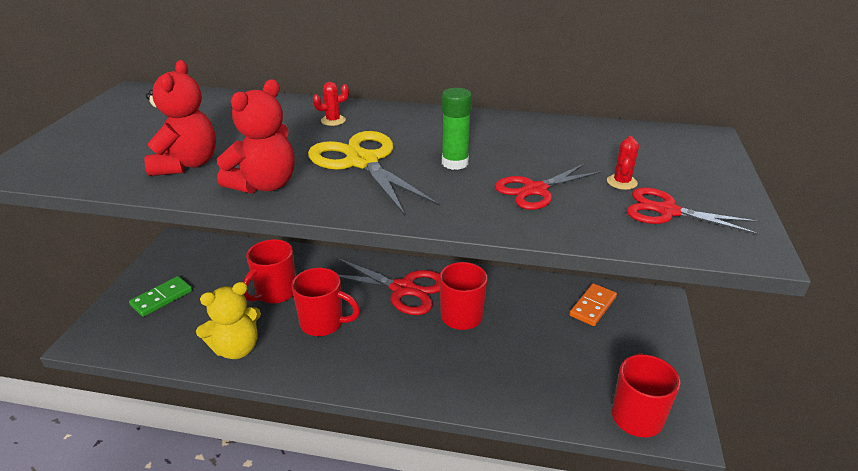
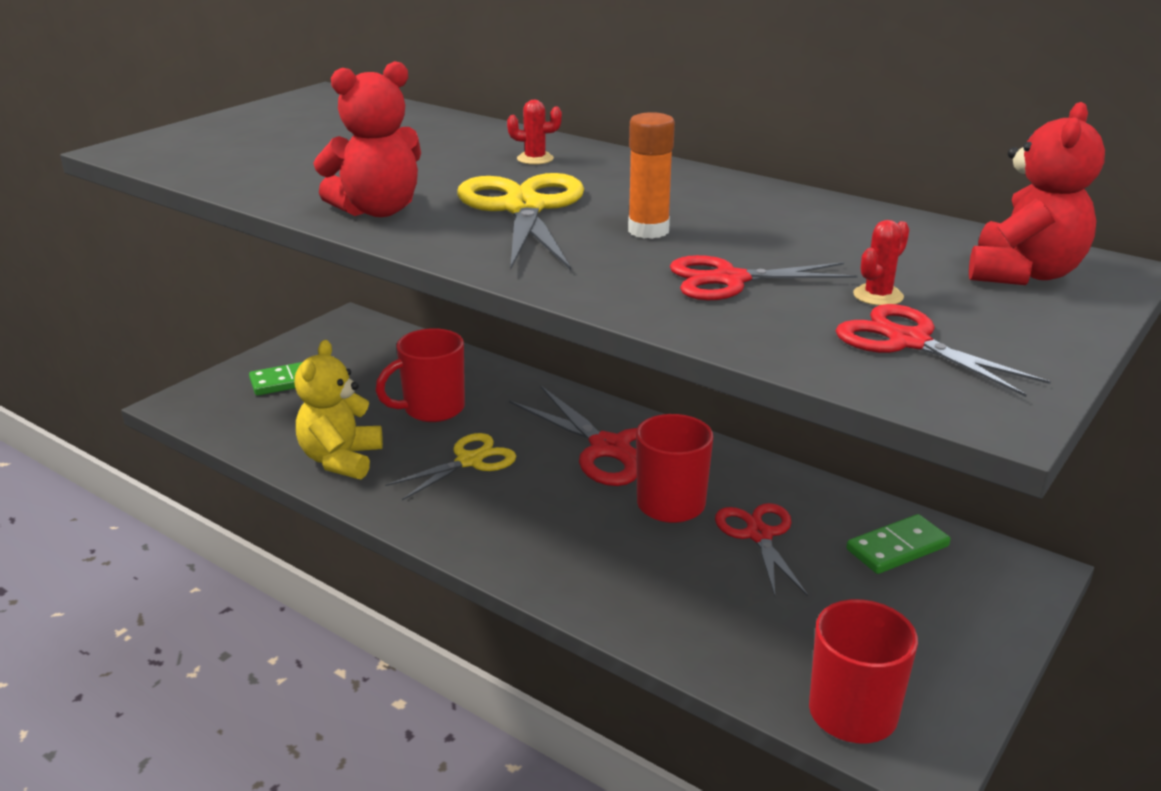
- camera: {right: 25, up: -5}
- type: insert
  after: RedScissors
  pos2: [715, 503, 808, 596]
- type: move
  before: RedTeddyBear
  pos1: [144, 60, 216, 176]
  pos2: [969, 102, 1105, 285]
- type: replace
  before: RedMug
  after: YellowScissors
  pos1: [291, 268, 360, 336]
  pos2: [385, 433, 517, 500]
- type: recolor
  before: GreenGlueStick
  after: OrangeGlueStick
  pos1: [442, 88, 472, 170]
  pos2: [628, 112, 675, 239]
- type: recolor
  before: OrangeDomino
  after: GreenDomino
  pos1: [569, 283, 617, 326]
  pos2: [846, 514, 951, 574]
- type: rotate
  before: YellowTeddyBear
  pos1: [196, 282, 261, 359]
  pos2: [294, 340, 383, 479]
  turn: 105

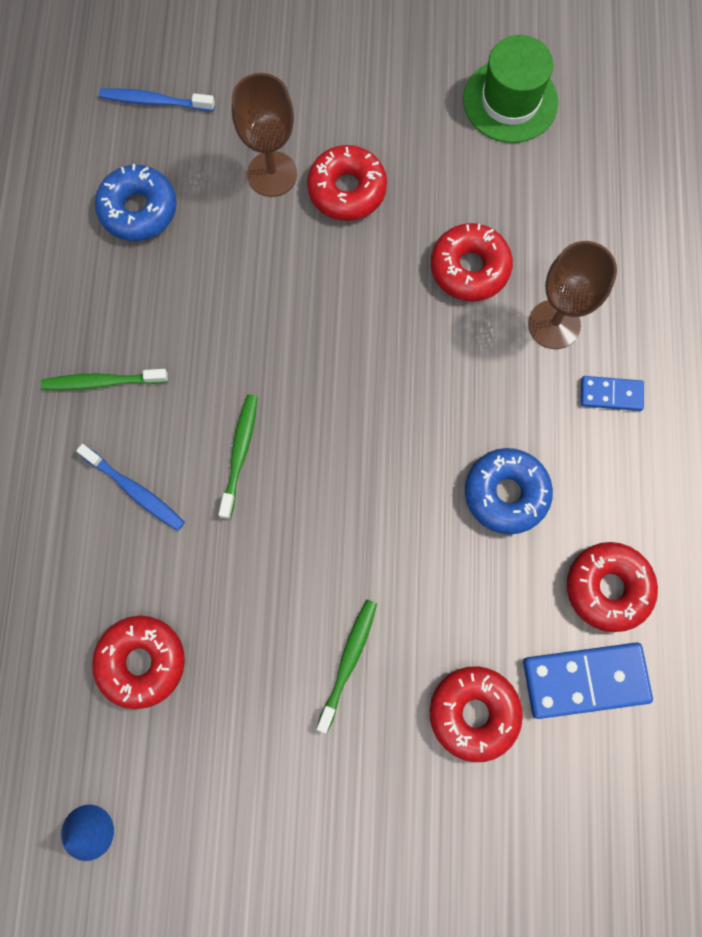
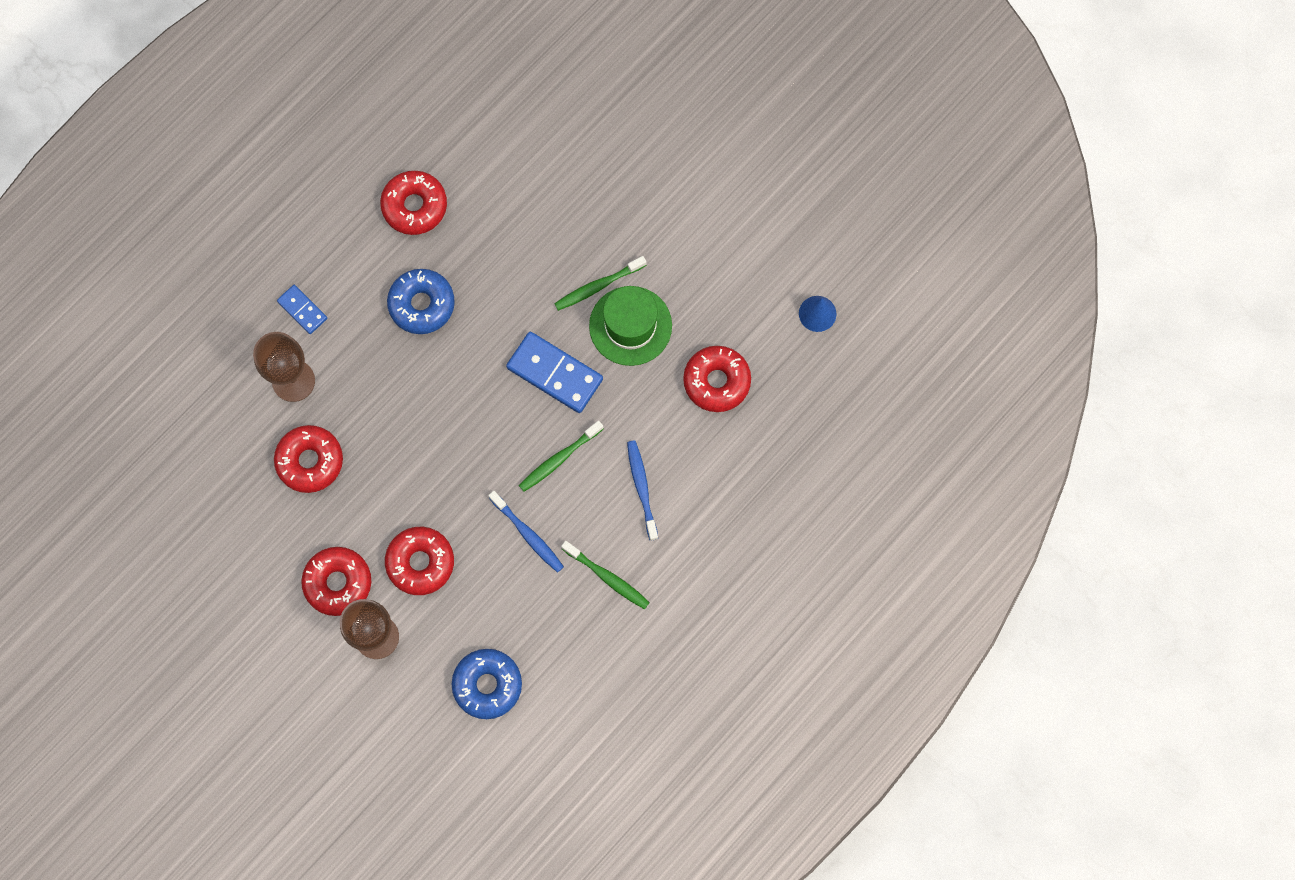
- camera: {right: -140, up: 0}
- type: move
  before: BlueToothbrush
  pos1: [99, 88, 215, 111]
  pos2: [488, 491, 564, 573]
- type: move
  before: RedDonut
  pos1: [430, 666, 523, 762]
  pos2: [385, 527, 454, 595]
- type: move
  before: GreenHat
  pos1: [463, 35, 558, 143]
  pos2: [589, 286, 672, 366]
- type: move
  before: BlueDomino
  pos1: [523, 643, 653, 719]
  pos2: [506, 332, 603, 413]

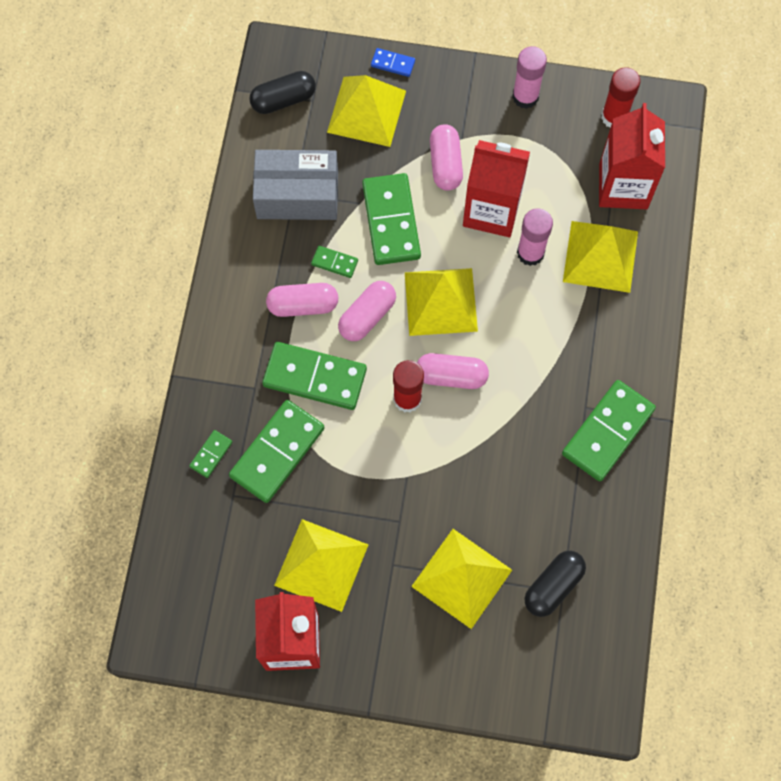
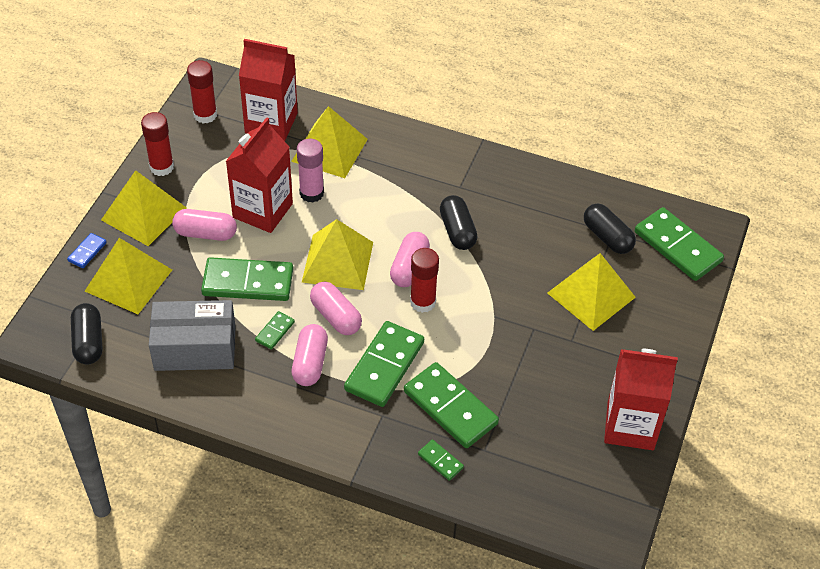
- camera: {right: -80, up: -20}
- type: insert
  after: BlackCapsule
  pos2: [440, 195, 478, 250]
- type: move
  before: YellowPyramid
  pos1: [274, 519, 368, 612]
  pos2: [101, 170, 187, 246]
- type: move
  before: GreenDomino
  pos1: [562, 380, 656, 482]
  pos2: [635, 207, 724, 281]
- type: recolor
  before: PinkGlueStick
  after: RedGlueStick
  pos1: [512, 46, 547, 109]
  pos2: [141, 112, 174, 176]
- type: rotate
  before: GreyBox
  pos1: [253, 150, 338, 220]
  pos2: [149, 300, 236, 371]
  turn: 75

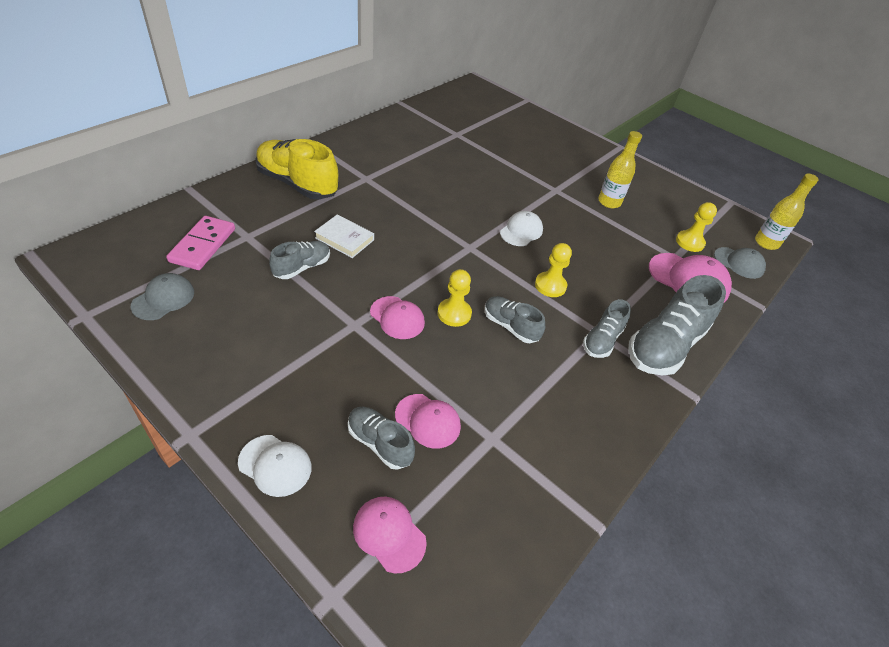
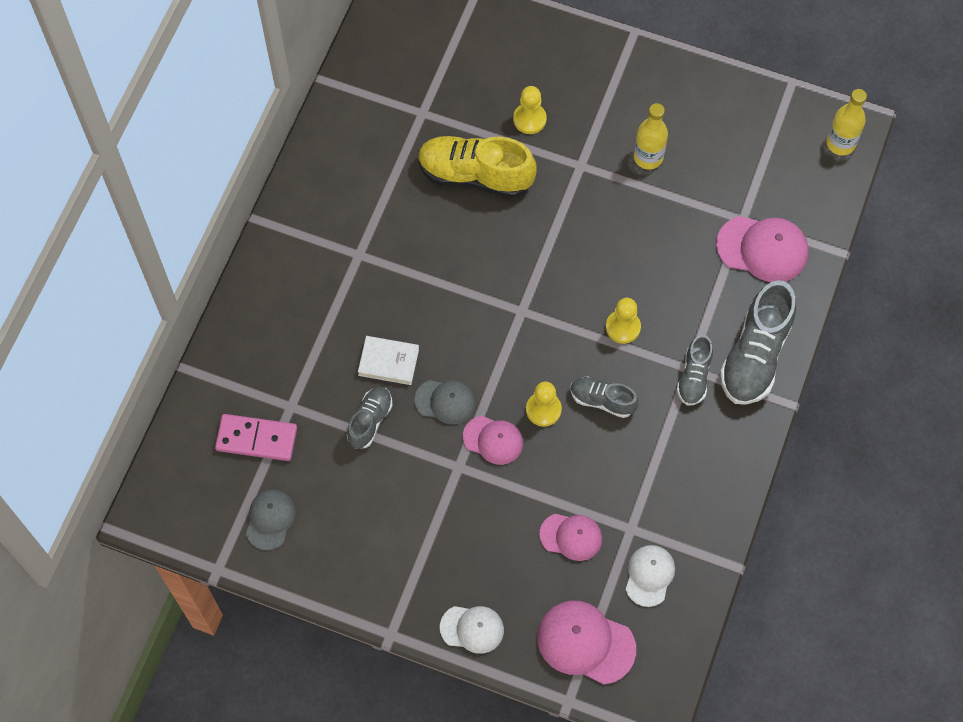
- camera: {right: -15, up: 20}
- type: delete
  before: GreyShoe
  pos1: [348, 407, 415, 470]
- type: move
  before: YellowShoe
  pos1: [255, 139, 338, 199]
  pos2: [418, 136, 536, 198]
- type: move
  before: WhiteCap
  pos1: [500, 211, 543, 246]
  pos2: [626, 545, 675, 607]
- type: move
  before: YellowPawn
  pos1: [676, 202, 717, 252]
  pos2: [513, 86, 547, 134]
- type: move
  before: GreyCap
  pos1: [714, 247, 766, 279]
  pos2: [414, 380, 475, 424]
- type: rotate
  before: PinkDomino
  pos1: [166, 216, 235, 270]
  pos2: [215, 414, 297, 461]
  turn: -75
- type: resize
  before: PinkCap
  pos1: [353, 497, 427, 574]
  pos2: [537, 600, 636, 685]
  scale: 1.56

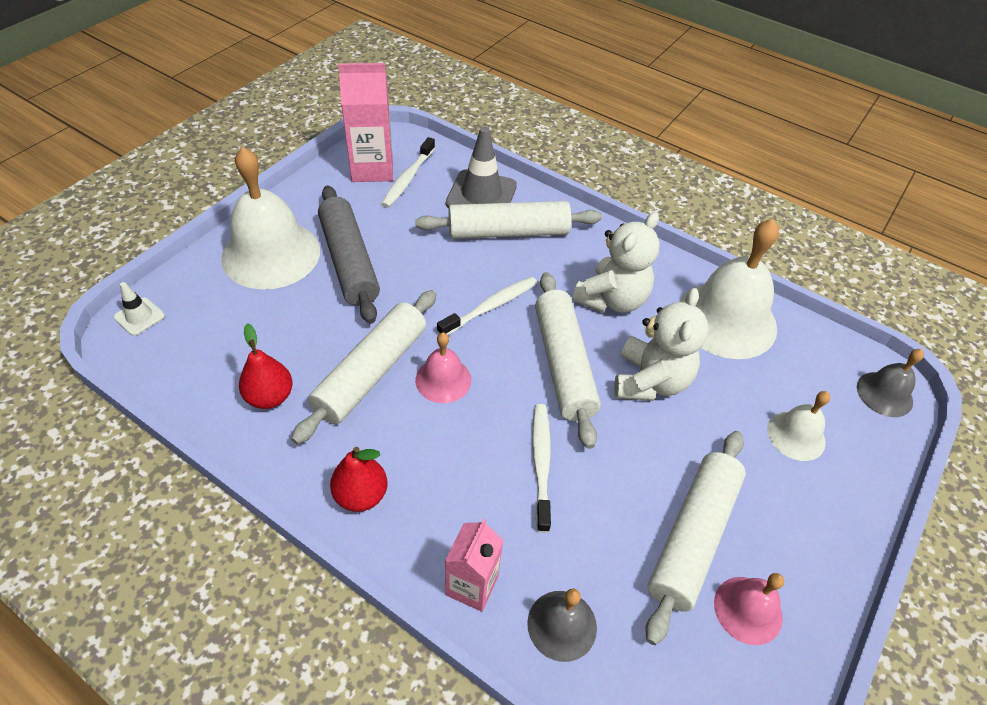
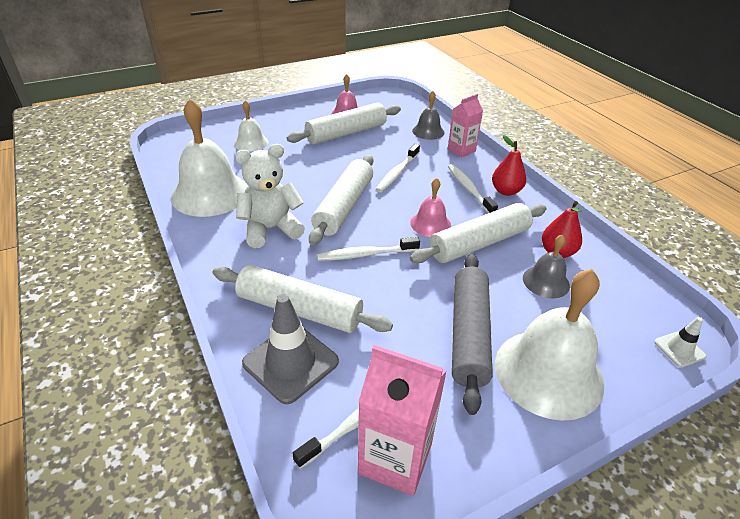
- camera: {right: -150, up: -10}
- type: delete
  before: WhiteTeddyBear
  pos1: [614, 288, 709, 401]
- type: insert
  after: WhiteToothbrush
  pos2: [448, 164, 498, 213]
- type: move
  before: GreyBell
  pos1: [857, 349, 924, 417]
  pos2: [523, 234, 570, 298]

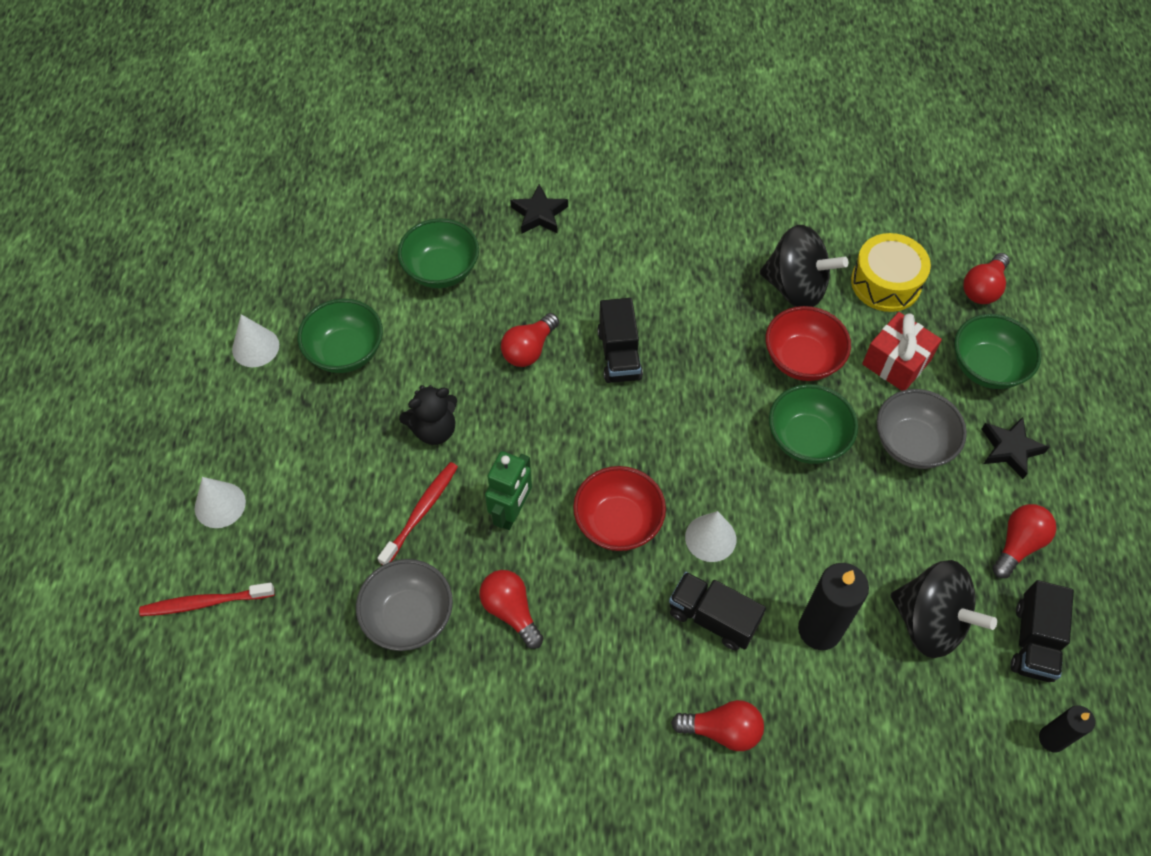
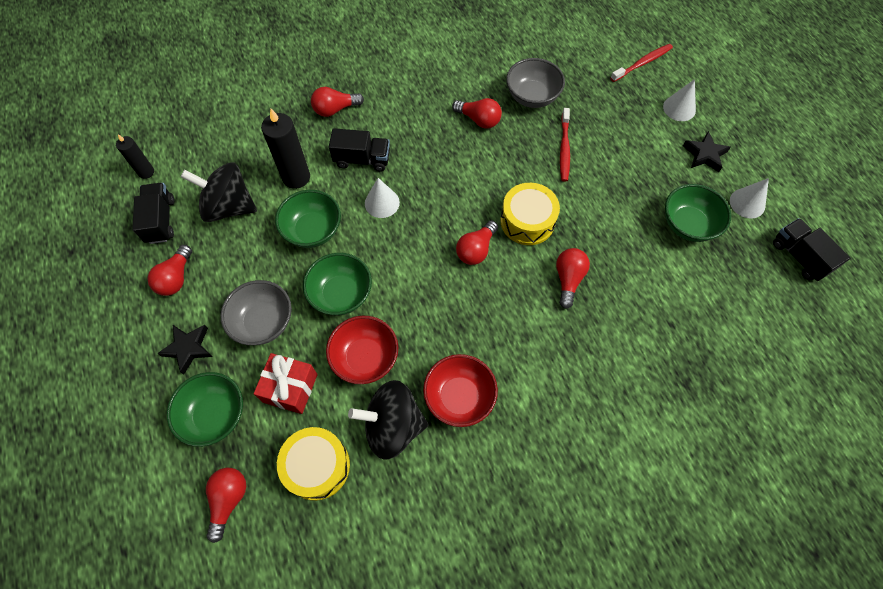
- camera: {right: 155, up: 5}
- type: delete
  before: BlackTeddyBear
  pos1: [399, 385, 457, 445]
- type: delete
  before: GreenRobot
  pos1: [485, 451, 532, 530]
- type: insert
  after: RedLightBulb
  pos2: [456, 220, 498, 265]
- type: insert
  after: YellowDrum
  pos2: [500, 183, 560, 245]
- type: move
  before: GreenBowl
  pos1: [398, 218, 479, 288]
  pos2: [275, 190, 341, 248]
- type: move
  before: BlackStar
  pos1: [510, 184, 568, 234]
  pos2: [683, 131, 731, 172]
- type: move
  before: RedBowl
  pos1: [573, 466, 666, 551]
  pos2: [423, 354, 498, 427]
- type: move
  before: BlackTruck
  pos1: [597, 298, 643, 383]
  pos2: [773, 218, 850, 281]

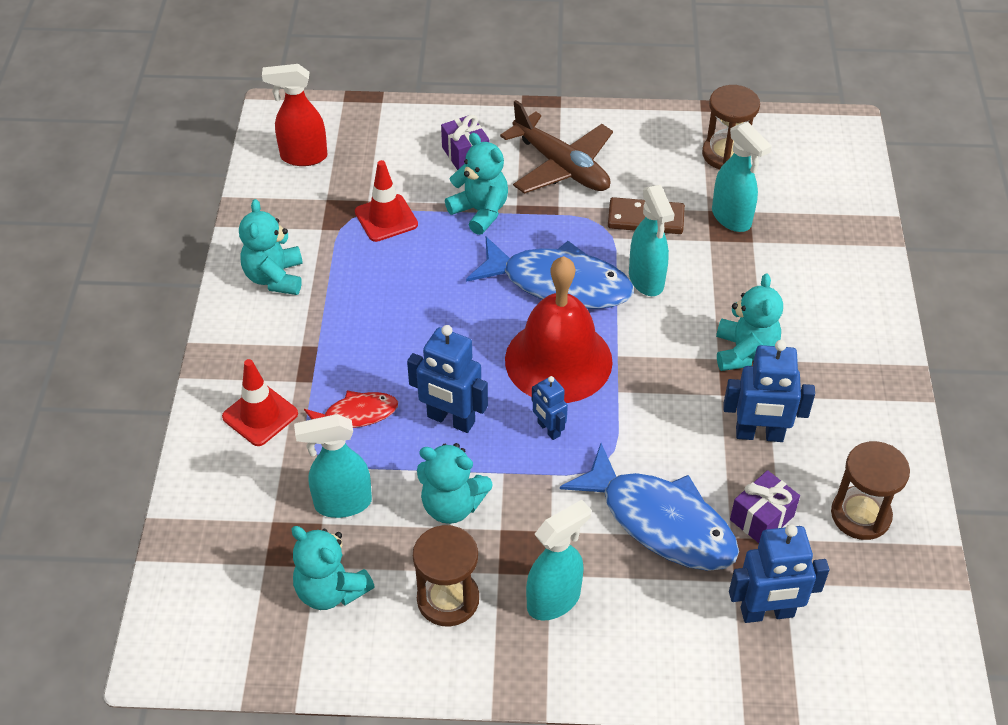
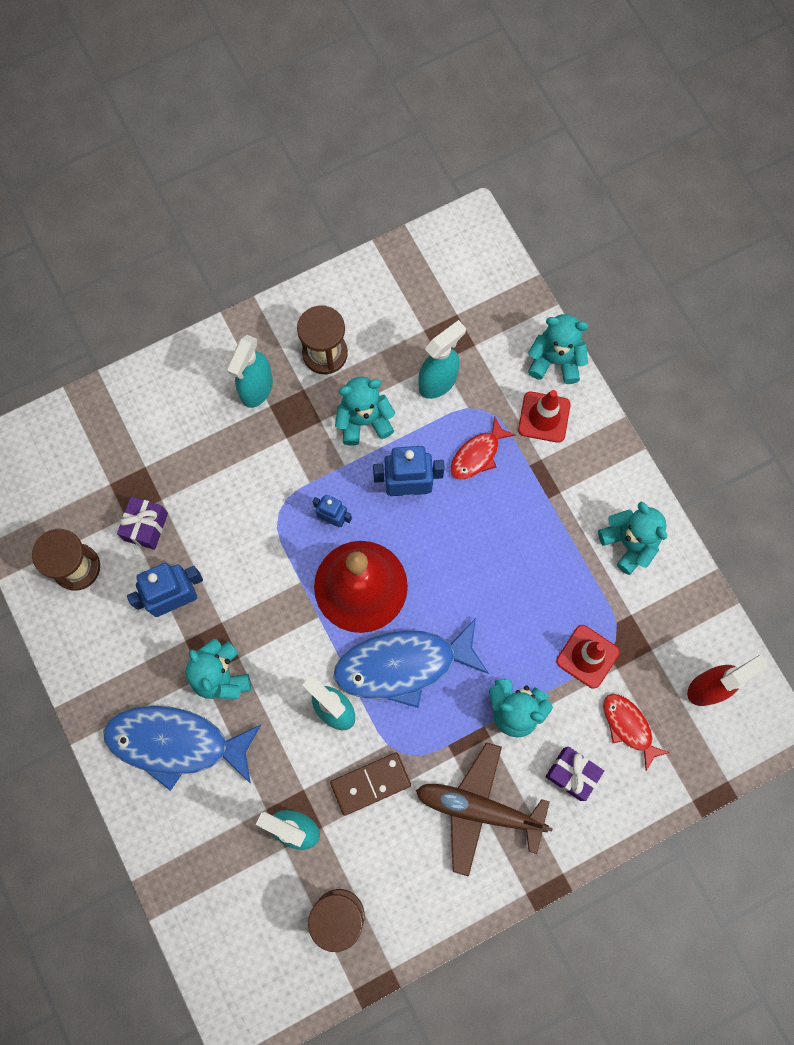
- camera: {right: 150, up: 25}
- type: delete
  before: BlueRobot
  pos1: [729, 524, 830, 623]
- type: insert
  after: RedFish
  pos2: [603, 694, 670, 771]
- type: move
  before: TurquoiseTeddyBear
  pos1: [291, 526, 375, 610]
  pos2: [528, 314, 589, 384]
- type: move
  before: BlueFish
  pos1: [560, 443, 739, 571]
  pos2: [103, 706, 261, 791]

